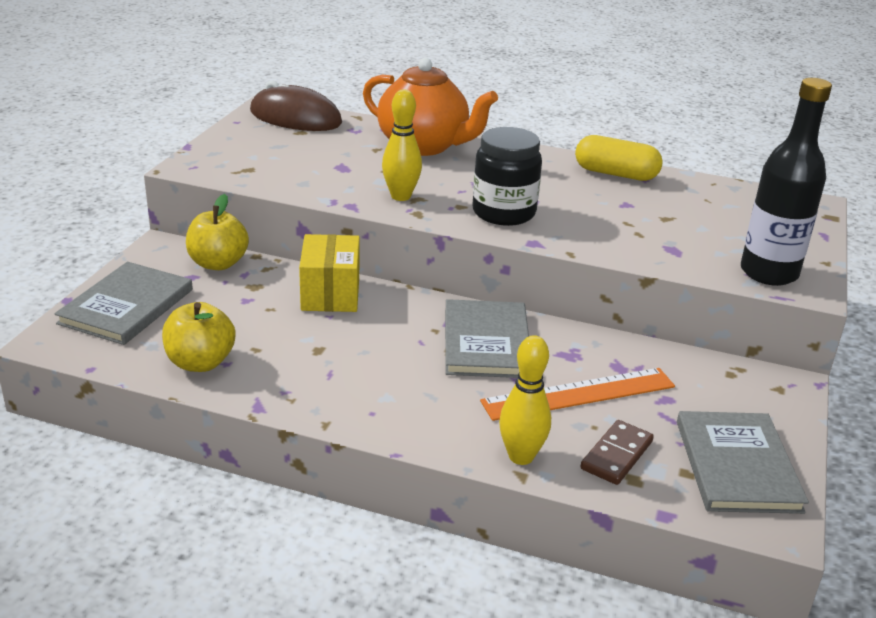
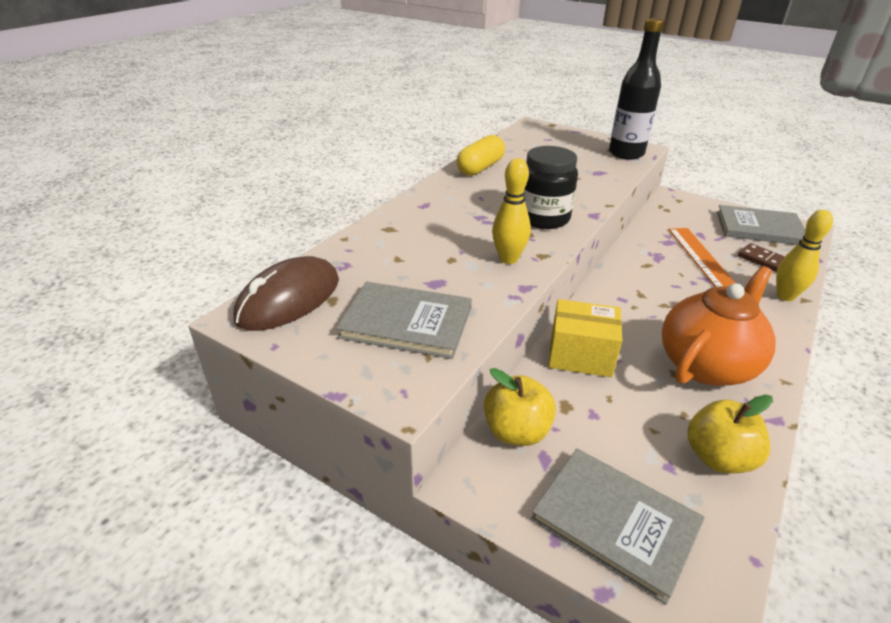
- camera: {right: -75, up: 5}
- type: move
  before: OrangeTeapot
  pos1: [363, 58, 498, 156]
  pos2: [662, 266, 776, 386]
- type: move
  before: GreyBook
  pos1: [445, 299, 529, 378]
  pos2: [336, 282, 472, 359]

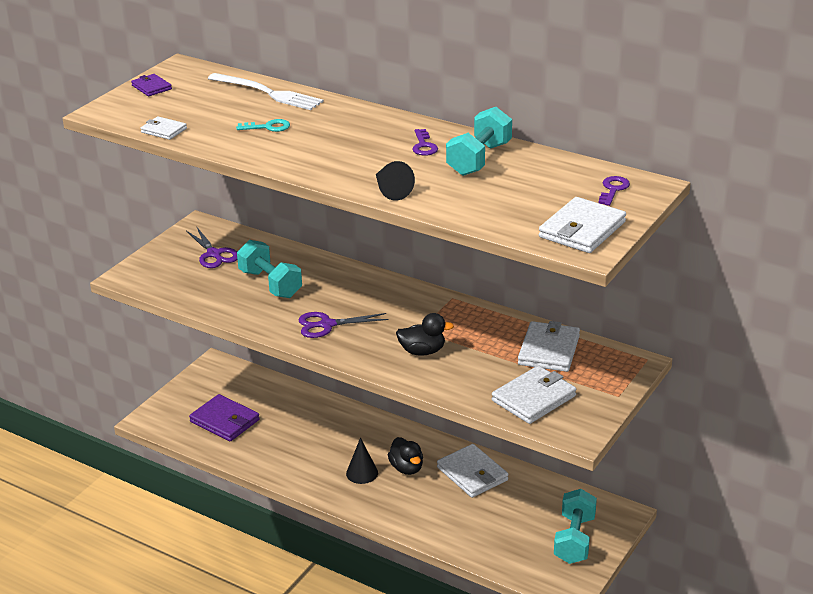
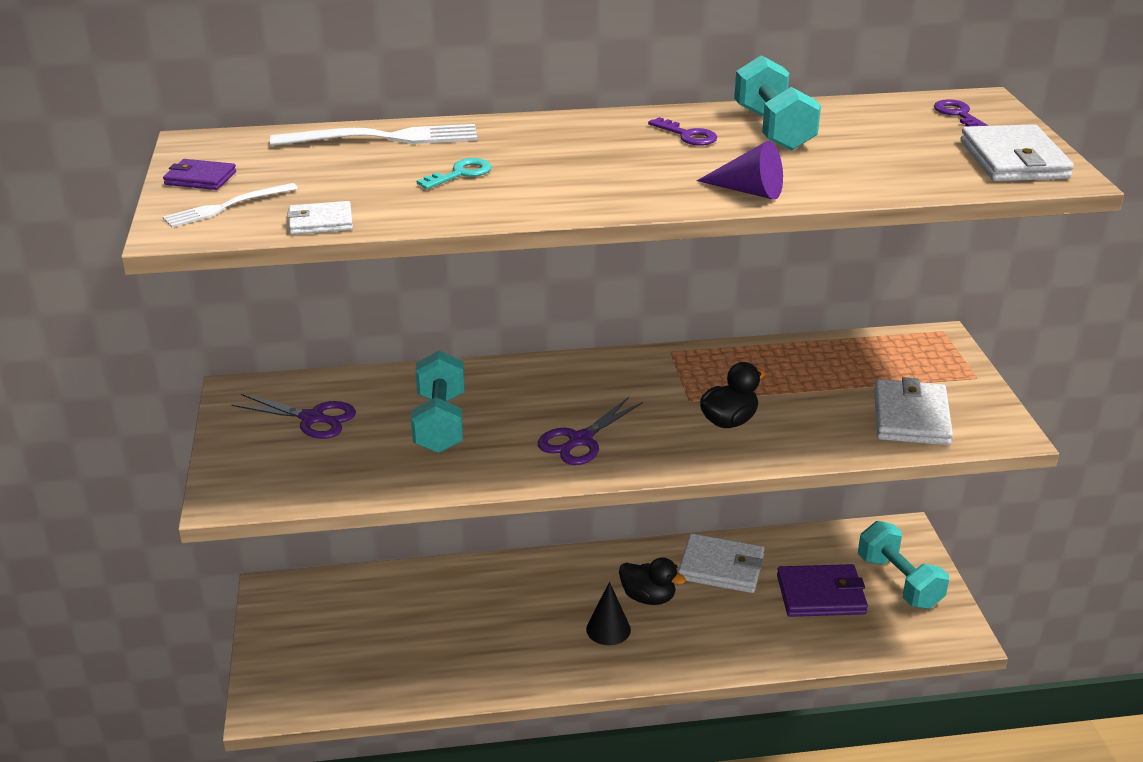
- camera: {right: -40, up: 0}
- type: delete
  before: WhiteWallet
  pos1: [518, 321, 580, 372]
- type: insert
  after: WhiteFork
  pos2: [163, 183, 298, 227]
- type: move
  before: PurpleWallet
  pos1: [189, 394, 260, 441]
  pos2: [777, 564, 868, 617]
- type: recolor
  before: BlackCone
  after: PurpleCone
  pos1: [376, 161, 415, 200]
  pos2: [697, 141, 783, 200]
- type: rotate
  before: TurquoiseDumbbell
  pos1: [237, 240, 302, 298]
  pos2: [411, 351, 465, 453]
  turn: 75

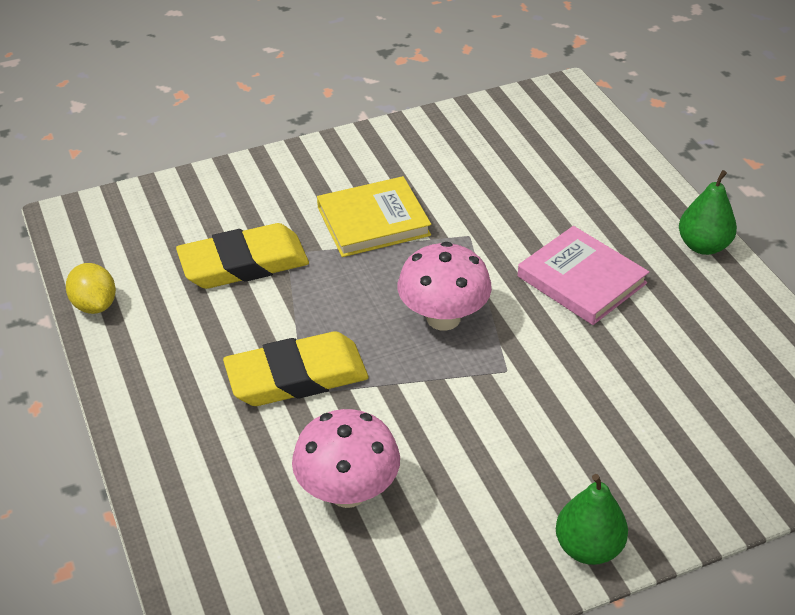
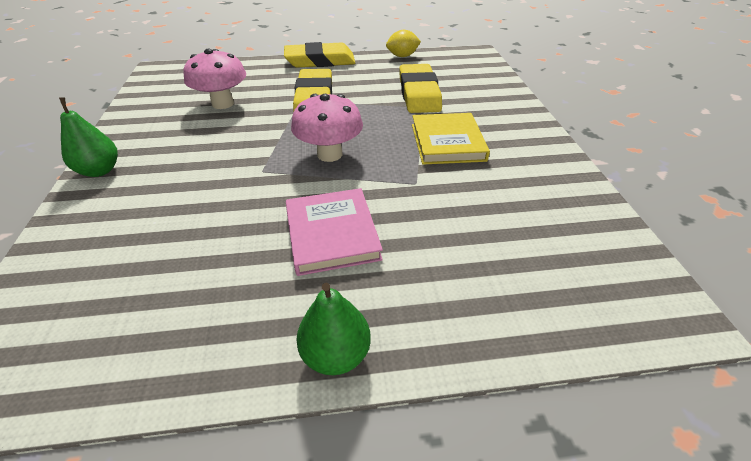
- camera: {right: 105, up: 0}
- type: insert
  after: YellowEraser
  pos2: [284, 42, 355, 68]
- type: rotate
  before: PinkBook
  pos1: [518, 226, 649, 325]
  pos2: [286, 188, 383, 276]
  turn: -75

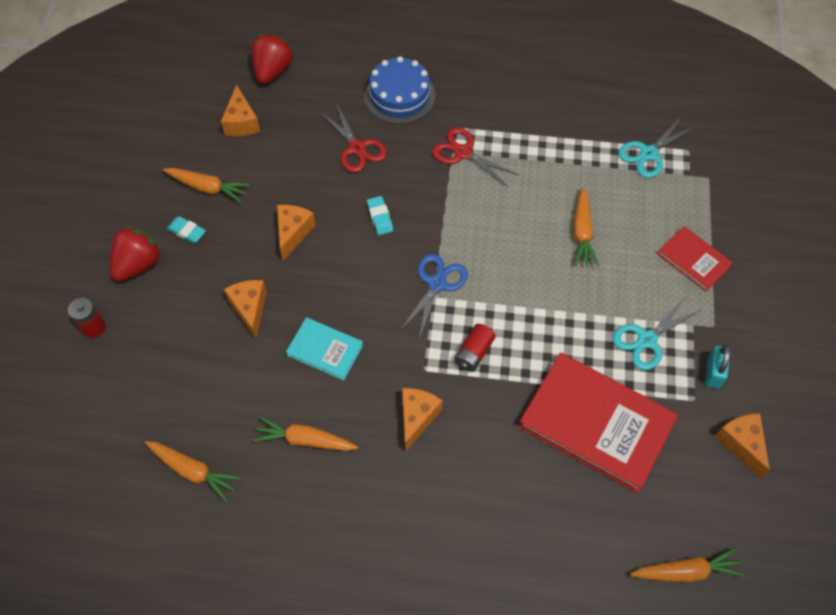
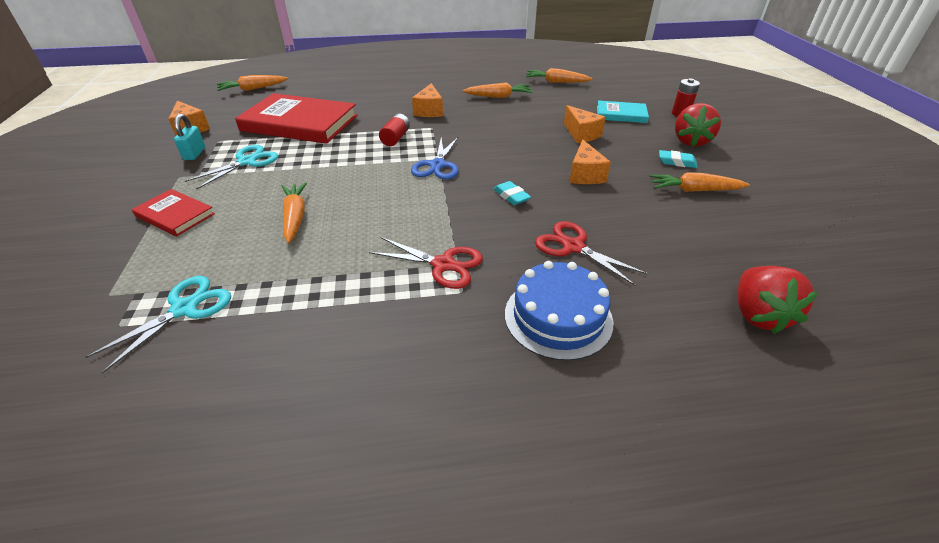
- camera: {right: 165, up: -20}
- type: delete
  before: OrangeCheese
  pos1: [221, 85, 260, 136]
- type: move
  before: TurquoiseBook
  pos1: [286, 317, 363, 380]
  pos2: [597, 100, 649, 123]

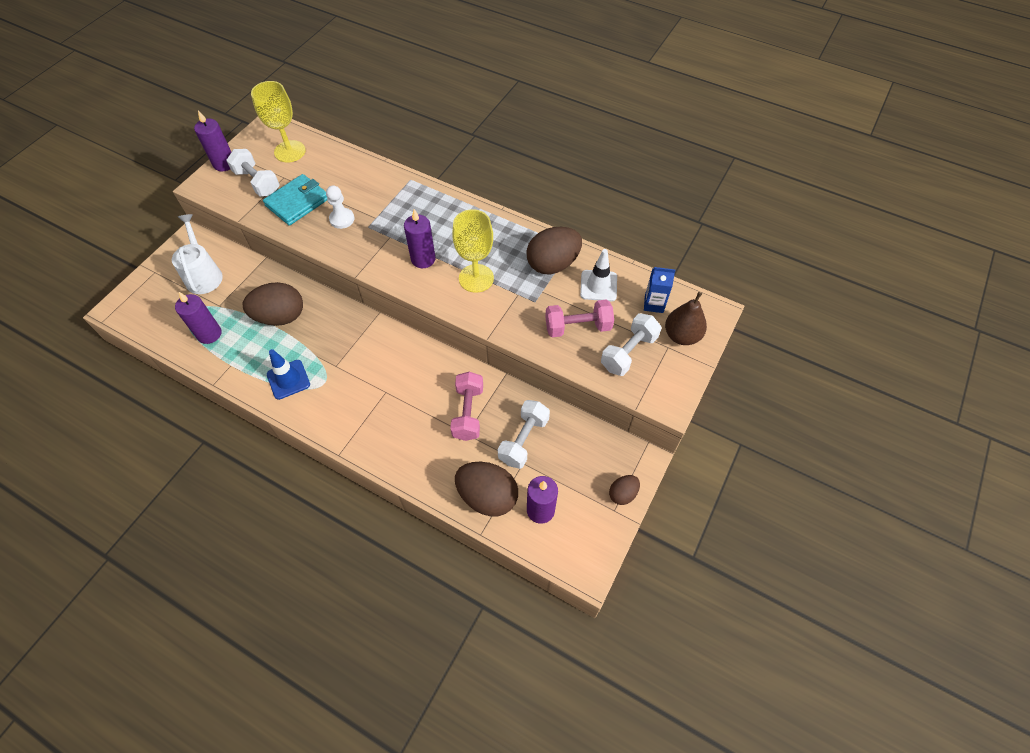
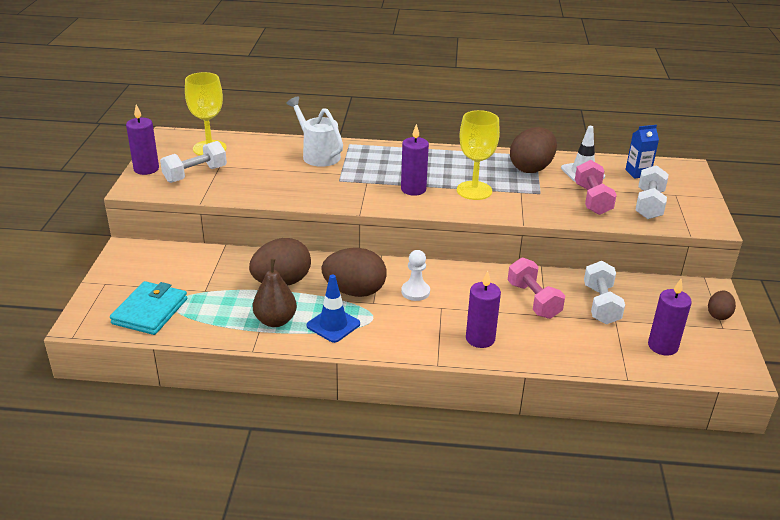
- camera: {right: -25, up: -25}
- type: move
  before: WhiteWateringCan
  pos1: [172, 214, 223, 294]
  pos2: [286, 97, 343, 167]
- type: move
  before: PurpleCandle
  pos1: [175, 292, 221, 344]
  pos2: [466, 271, 501, 348]
- type: move
  before: TurquoiseWallet
  pos1: [263, 174, 327, 226]
  pos2: [110, 281, 187, 335]
- type: move
  before: WhitePawn
  pos1: [326, 185, 354, 229]
  pos2: [401, 250, 430, 301]
- type: move
  before: BrownEgg
  pos1: [455, 462, 518, 516]
  pos2: [321, 248, 387, 297]
- type: move
  before: BrownPear
  pos1: [665, 292, 707, 345]
  pos2: [253, 259, 297, 327]
- type: rotate
  before: WhiteDumbbell
  pos1: [226, 149, 280, 197]
  pos2: [160, 141, 227, 183]
  turn: -60
- type: rotate
  before: PinkDumbbell
  pos1: [545, 299, 614, 337]
  pos2: [575, 160, 617, 215]
  turn: -60

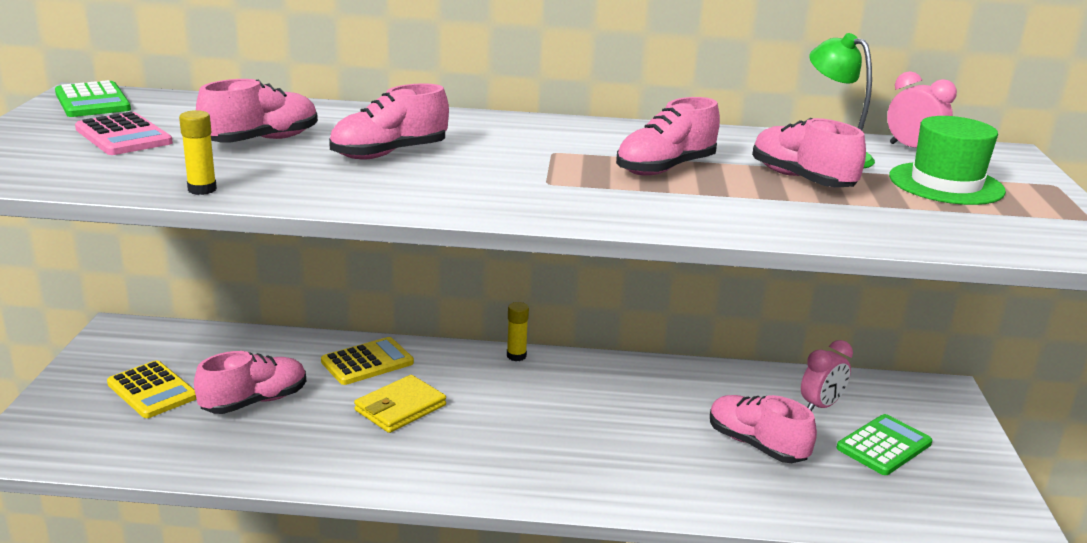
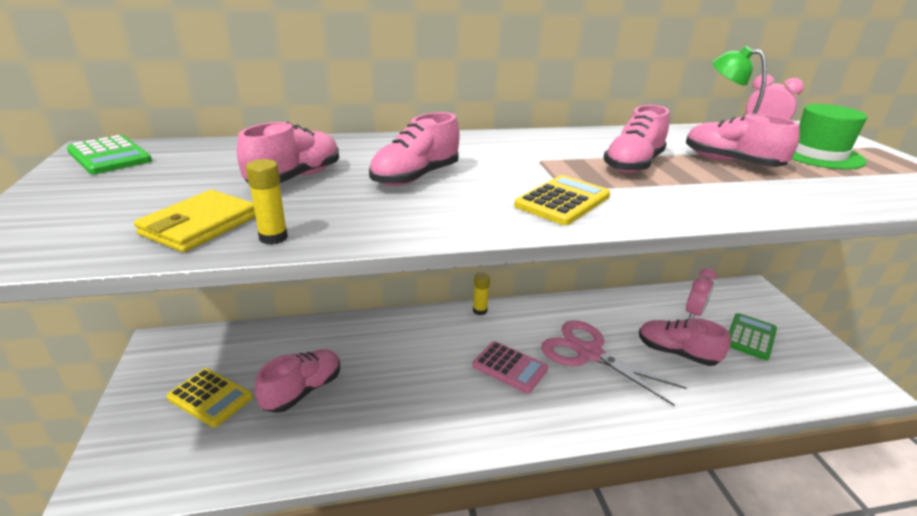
- camera: {right: -15, up: 5}
- type: insert
  after: PinkScissors
  pos2: [541, 320, 687, 406]
- type: move
  before: PinkCalculator
  pos1: [75, 112, 173, 155]
  pos2: [472, 341, 548, 393]
- type: move
  before: YellowCalculator
  pos1: [321, 337, 414, 385]
  pos2: [514, 175, 610, 225]
- type: move
  before: YellowWallet
  pos1: [354, 375, 446, 433]
  pos2: [134, 190, 256, 252]

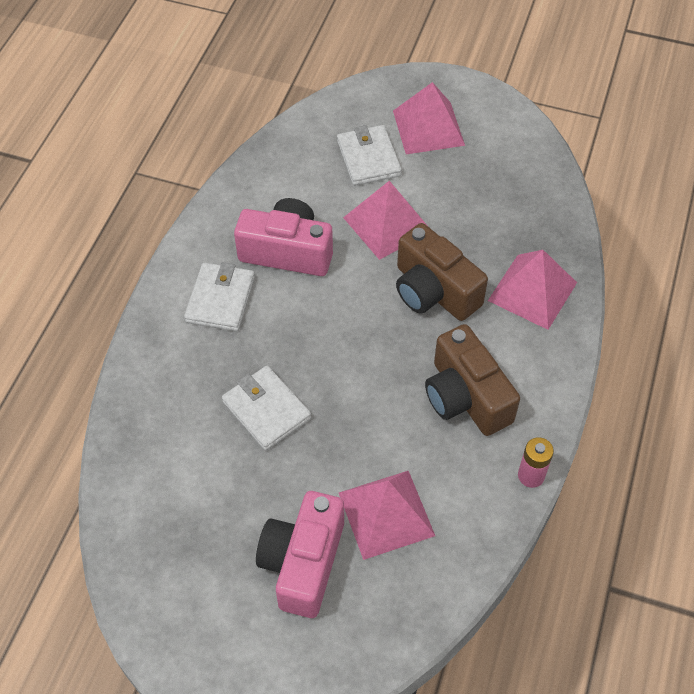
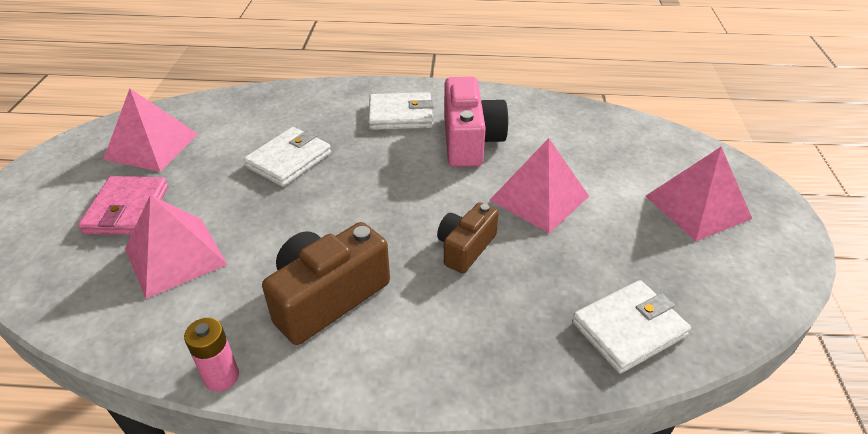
- camera: {right: 75, up: -15}
- type: move
  before: WhiteWallet
  pos1: [337, 125, 402, 186]
  pos2: [572, 280, 691, 374]
- type: move
  before: PinkPyramid
  pos1: [488, 250, 577, 330]
  pos2: [103, 89, 198, 172]
- type: replace
  before: PinkCamera
  after: PinkWallet
  pos1: [256, 491, 344, 618]
  pos2: [78, 176, 168, 235]
- type: resize
  before: BrownCamera
  pos1: [396, 223, 488, 321]
  pos2: [437, 202, 499, 273]
  scale: 0.61

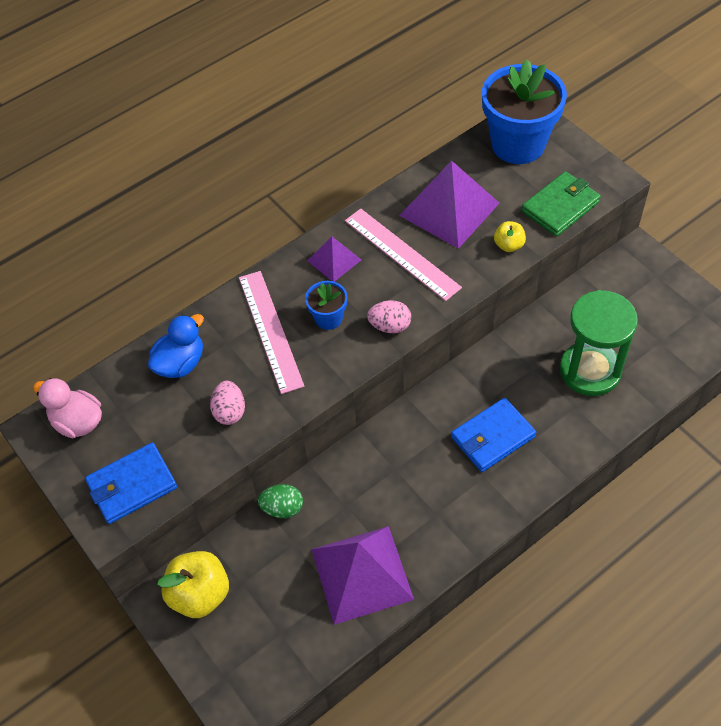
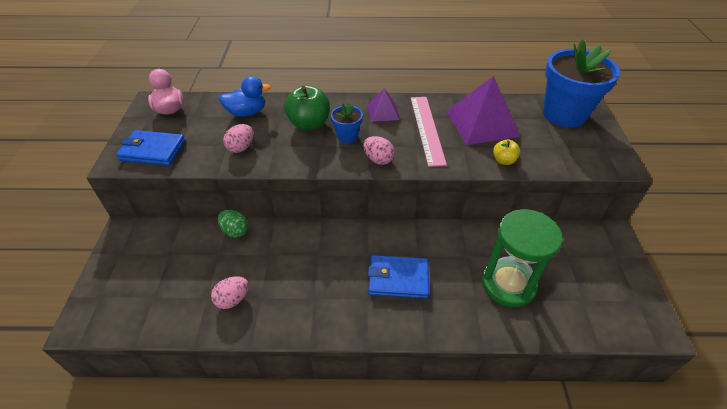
- camera: {right: 35, up: -10}
- type: delete
  before: YellowApple
  pos1: [157, 551, 229, 618]
- type: delete
  before: GreenWallet
  pos1: [522, 171, 601, 237]
- type: replace
  before: PinkRuler
  after: GreenApple
  pos1: [239, 271, 304, 394]
  pos2: [284, 85, 330, 131]
- type: replace
  before: PurplePyramid
  after: PinkEgg
  pos1: [311, 526, 414, 625]
  pos2: [211, 276, 249, 309]

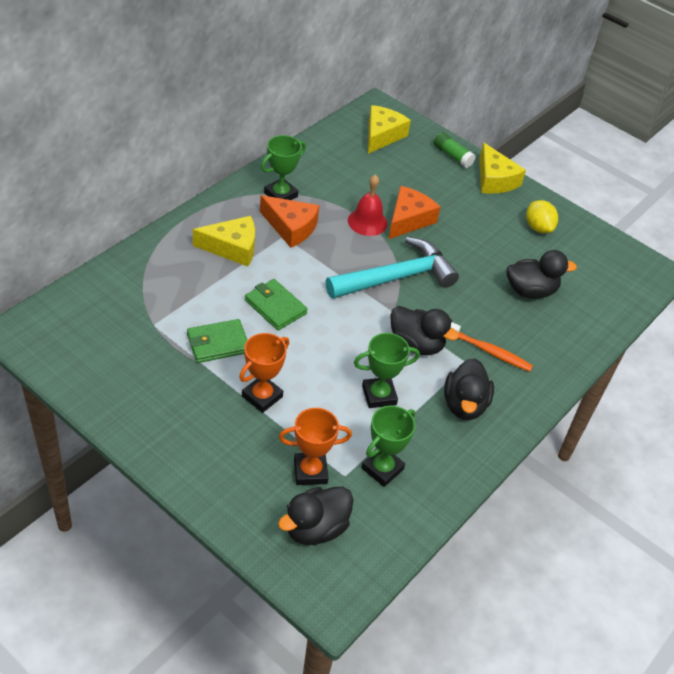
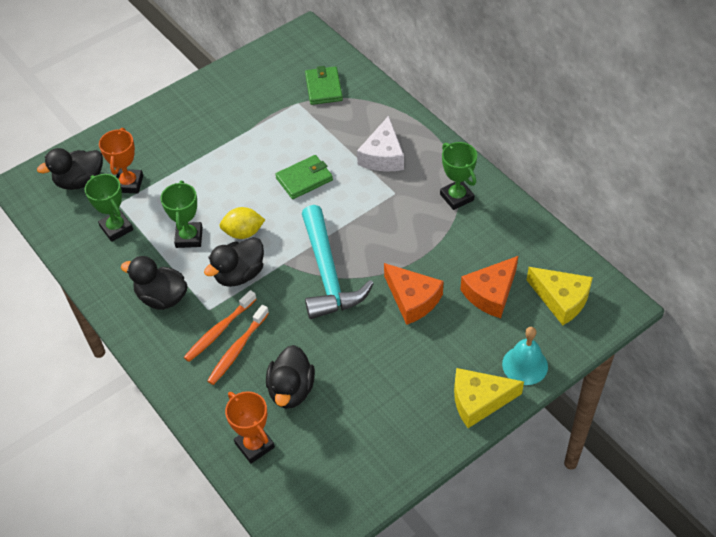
- camera: {right: 110, up: 5}
- type: delete
  before: RedBell
  pos1: [348, 175, 388, 236]
- type: insert
  after: OrangeToothbrush
  pos2: [207, 305, 269, 385]
- type: move
  before: GreenWallet
  pos1: [187, 319, 247, 363]
  pos2: [305, 66, 343, 105]
- type: move
  before: OrangeTrophy
  pos1: [239, 333, 289, 413]
  pos2: [225, 391, 275, 464]
- type: move
  before: OrangeCheese
  pos1: [260, 195, 319, 248]
  pos2: [460, 256, 518, 318]
- type: move
  before: YellowLemon
  pos1: [526, 200, 558, 233]
  pos2: [220, 207, 265, 239]
- type: replace
  before: GreenGlueStick
  after: TurquoiseBell
  pos1: [434, 132, 476, 168]
  pos2: [502, 327, 548, 385]
- type: recolor
  before: YellowCheese
  after: WhiteCheese
  pos1: [193, 216, 255, 267]
  pos2: [357, 116, 404, 171]
- type: rotate
  before: BlackDuck
  pos1: [278, 486, 353, 545]
  pos2: [37, 148, 103, 190]
  turn: -90

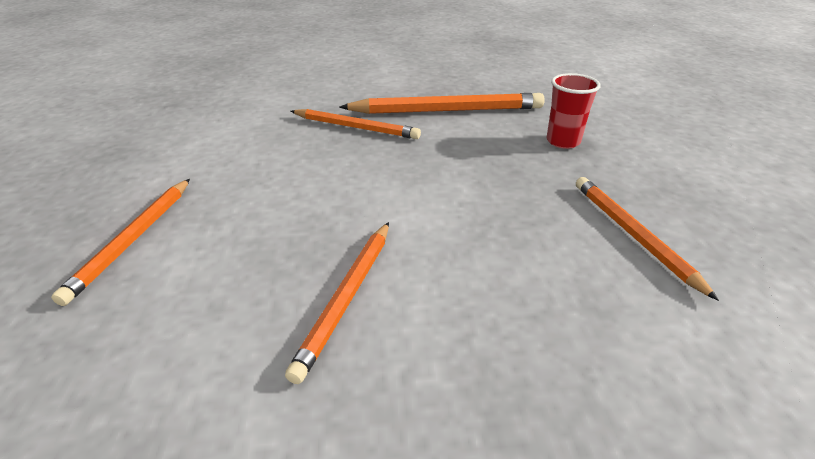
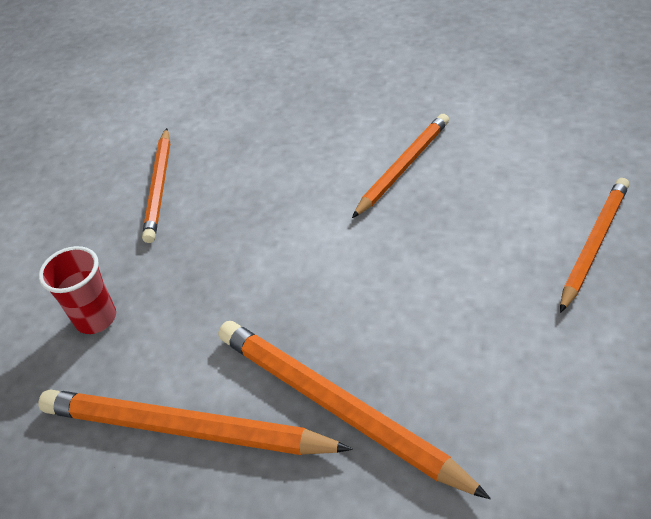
- camera: {right: -155, up: 10}
- type: resize
  before: OrangePencil
  pos1: [291, 109, 421, 139]
  pos2: [218, 321, 491, 499]
  scale: 1.51

